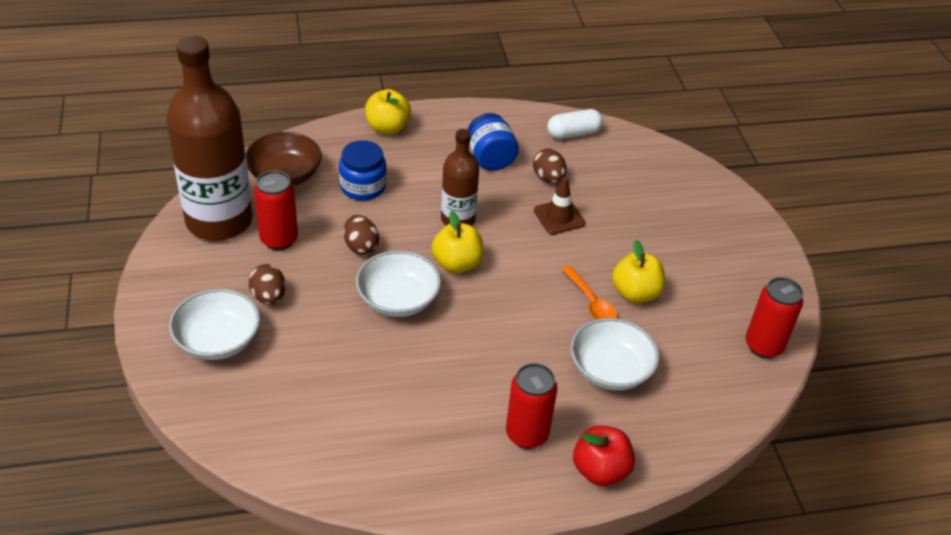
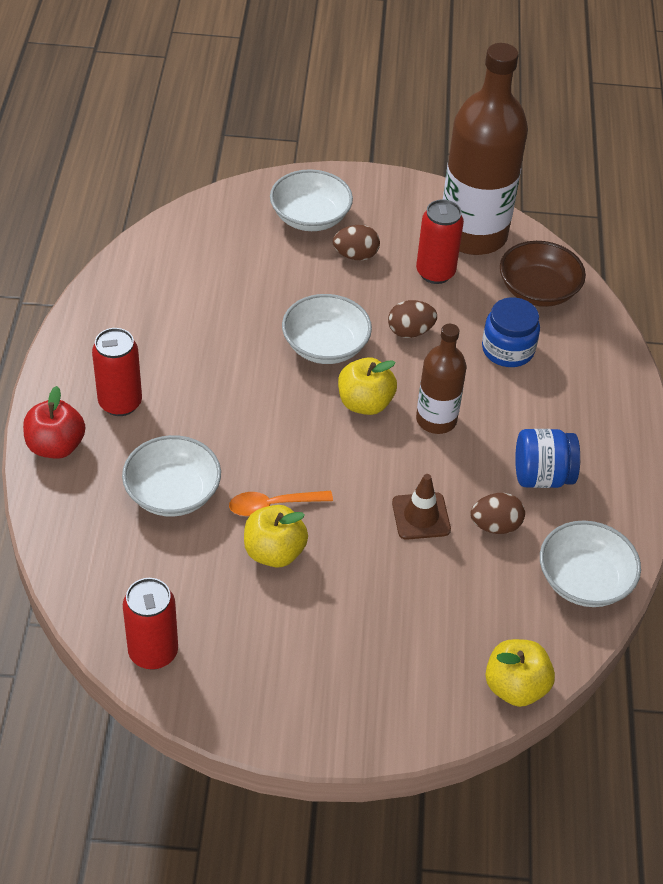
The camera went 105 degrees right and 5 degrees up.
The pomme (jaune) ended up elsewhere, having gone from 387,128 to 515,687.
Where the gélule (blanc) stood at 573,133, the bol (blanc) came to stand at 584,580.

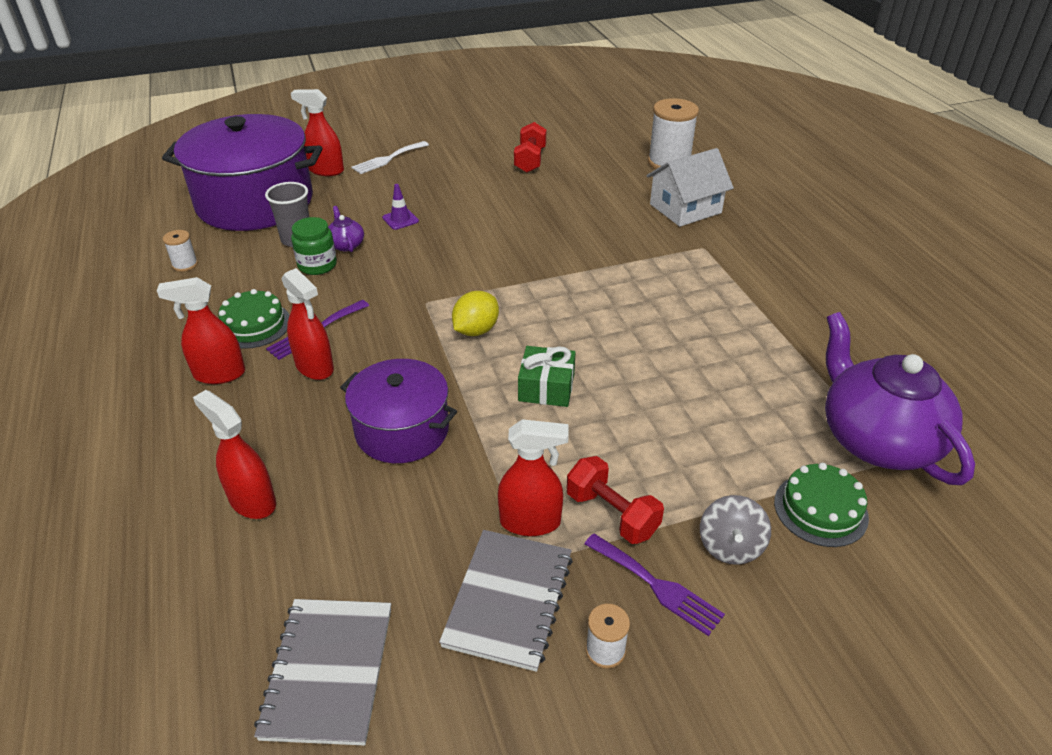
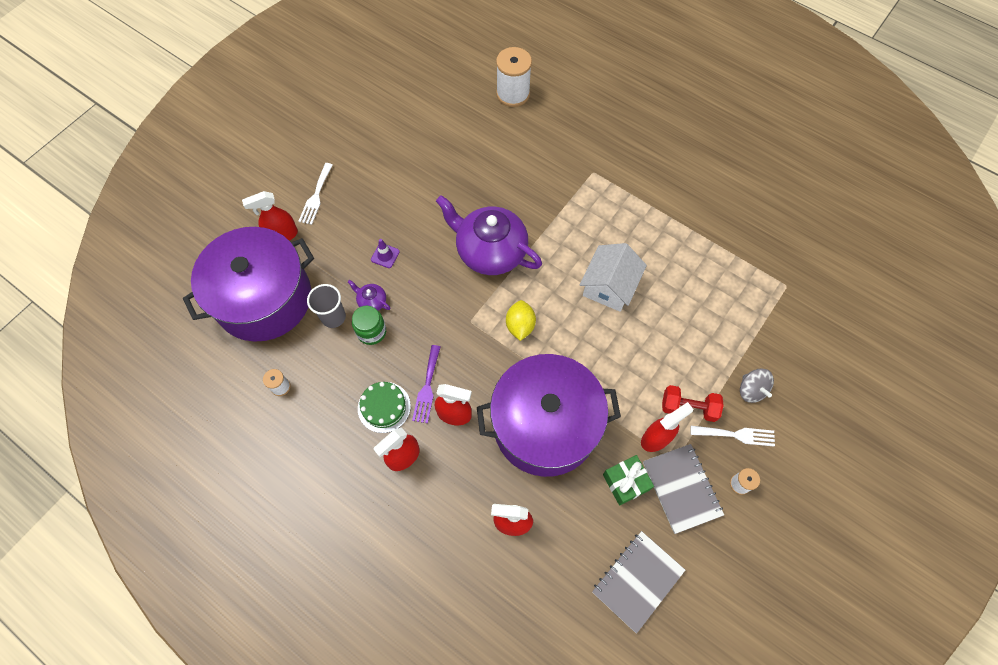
The camera went 35 degrees left and 25 degrees up.
The second view lost the haltère (rouge) at 530,160.
The maison (blanc) ended up elsewhere, having gone from 685,208 to 609,286.
The théière (violet) ended up elsewhere, having gone from 877,439 to 490,251.
The cadeau (vert) ended up elsewhere, having gone from 546,387 to 626,482.
The size of the marmite (violet) at 402,430 changed by a factor of 1.73.
The second view lost the gâteau (vert) at 820,509.
What was the fourchette (violet) at 657,586 turned into the fourchette (blanc) at 736,435.
The carnet (gris) at 328,671 ended up facing another way, 75 degrees clockwise from before.

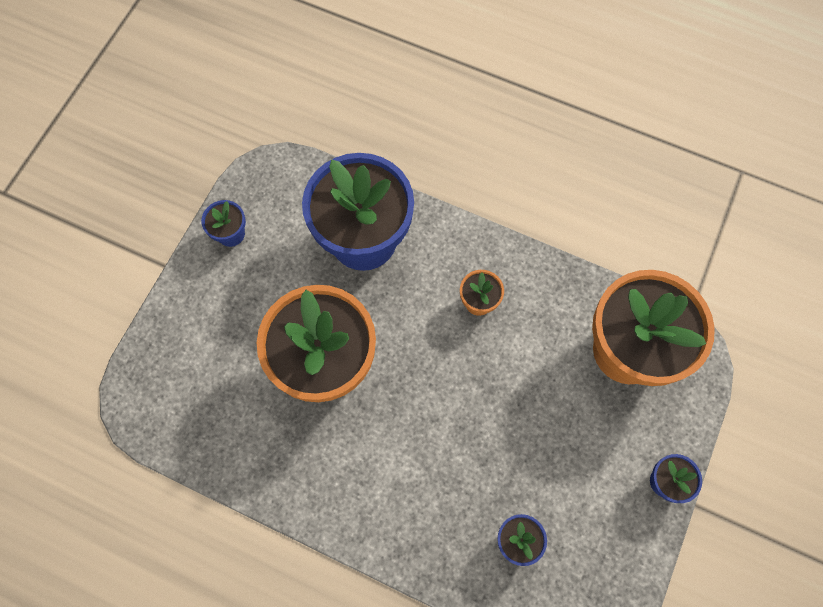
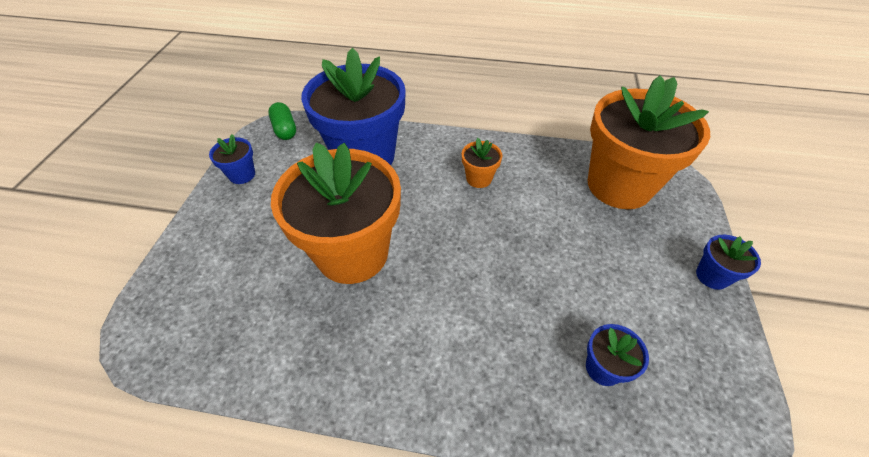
The camera went 15 degrees left and 20 degrees down.
The second view gained the gélule (vert) at 285,129.

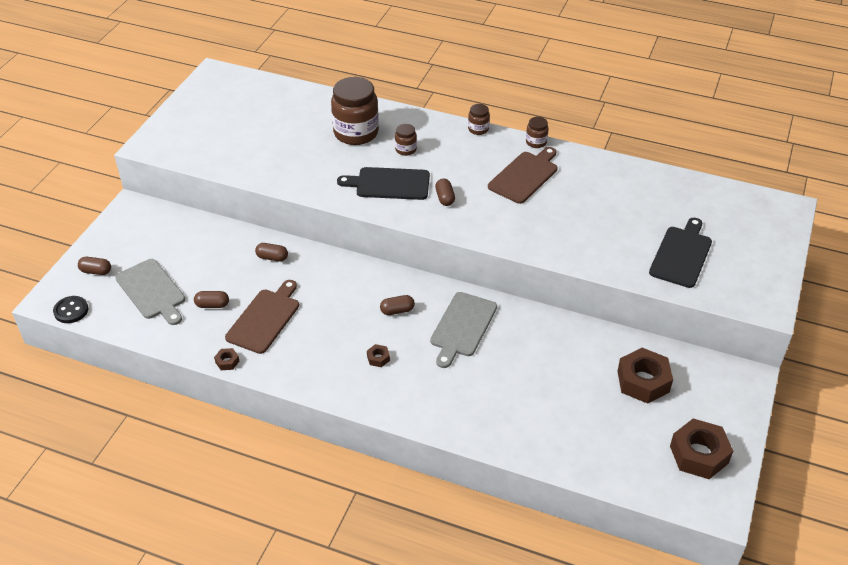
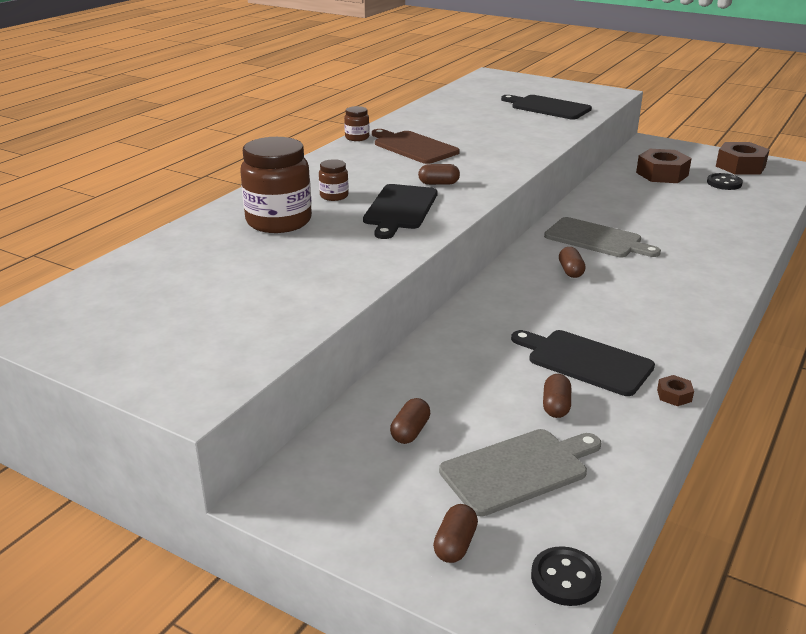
The camera went 80 degrees left and 15 degrees down.
The second view lost the bocal (marron) at 478,129.
The gélule (marron) ended up elsewhere, having gone from 272,258 to 410,431.
What was the planche à découper (marron) at 265,319 turned into the planche à découper (noir) at 585,361.
The second view lost the écrou (marron) at 378,358.
The second view gained the bouton (noir) at 724,183.

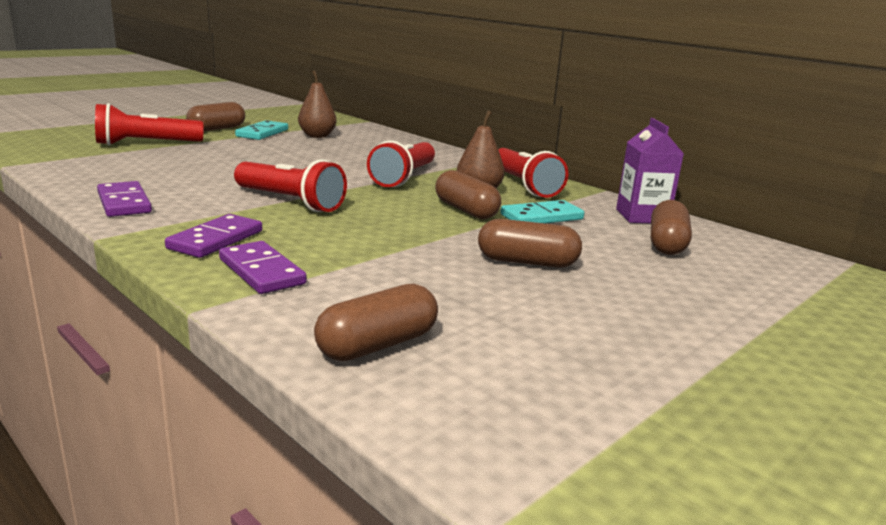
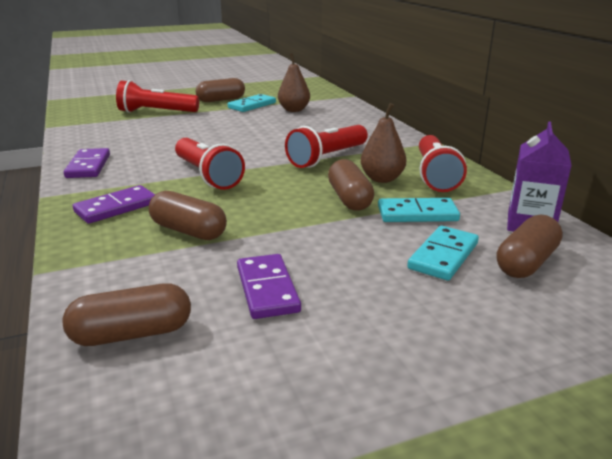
The camera went 25 degrees right and 5 degrees up.
The gélule (marron) ended up elsewhere, having gone from 527,262 to 188,231.
The domino (violet) ended up elsewhere, having gone from 261,271 to 267,289.
The second view gained the domino (turquoise) at 443,256.

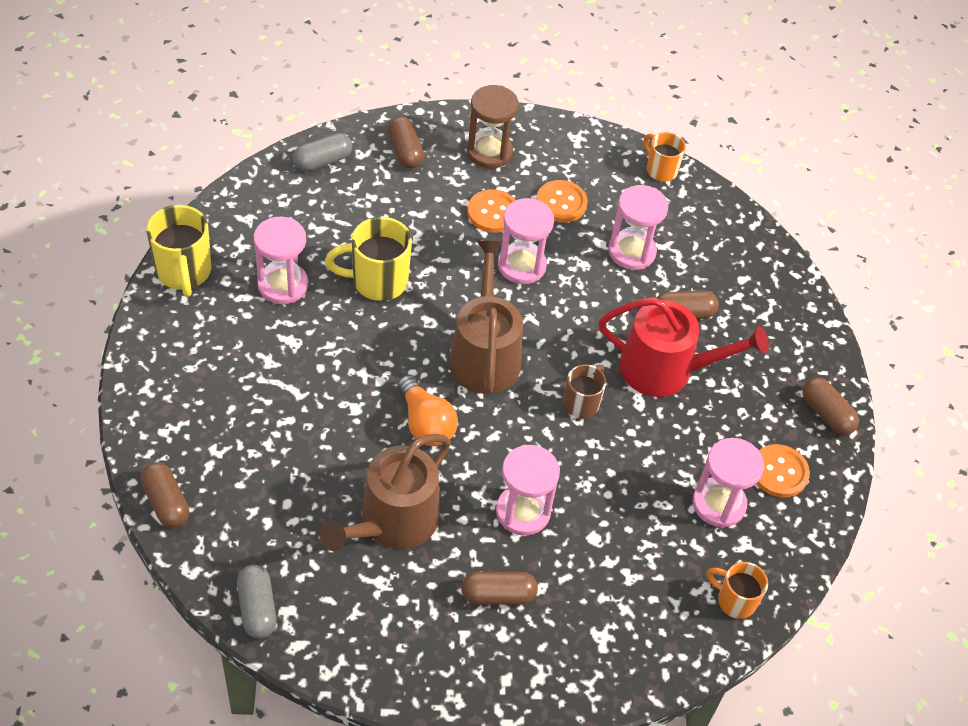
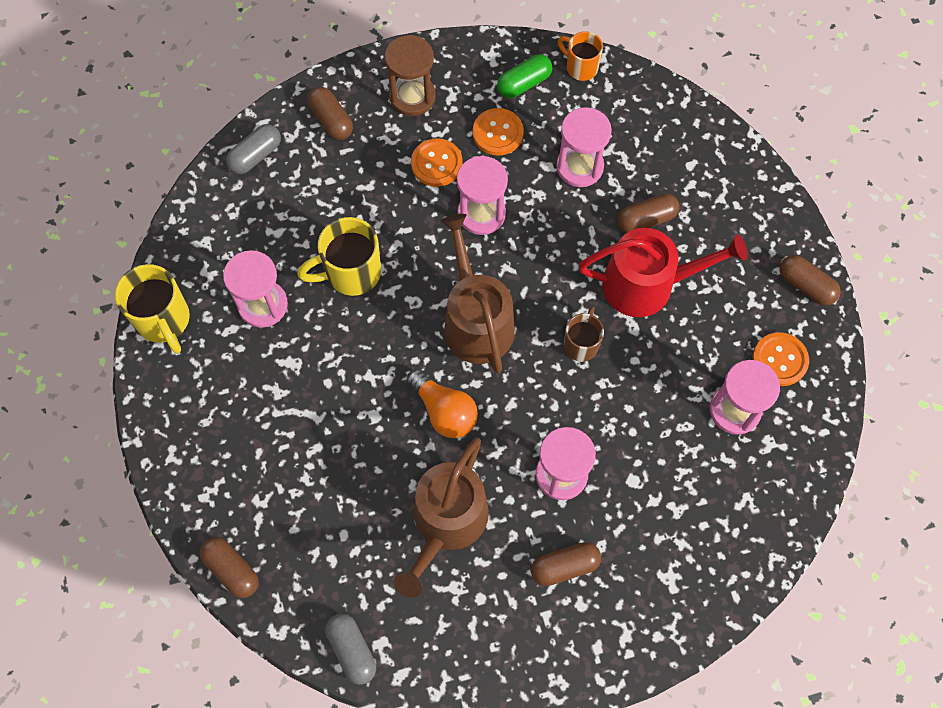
The camera went 10 degrees left and 15 degrees up.
The second view lost the tasse (orange) at 734,600.
The second view gained the gélule (vert) at 524,83.

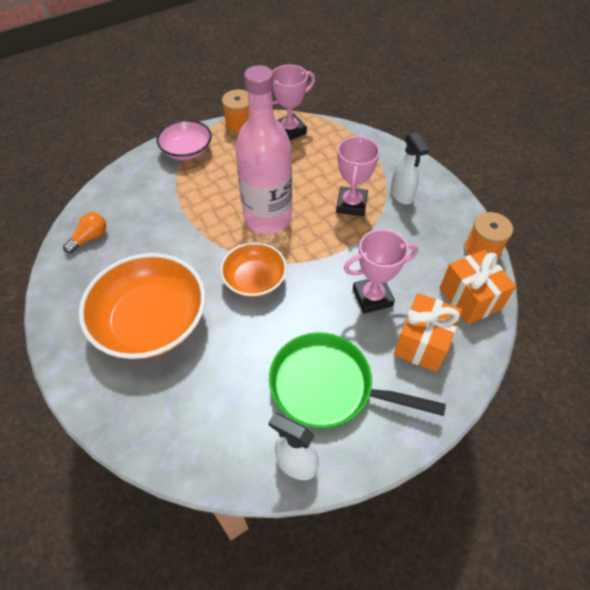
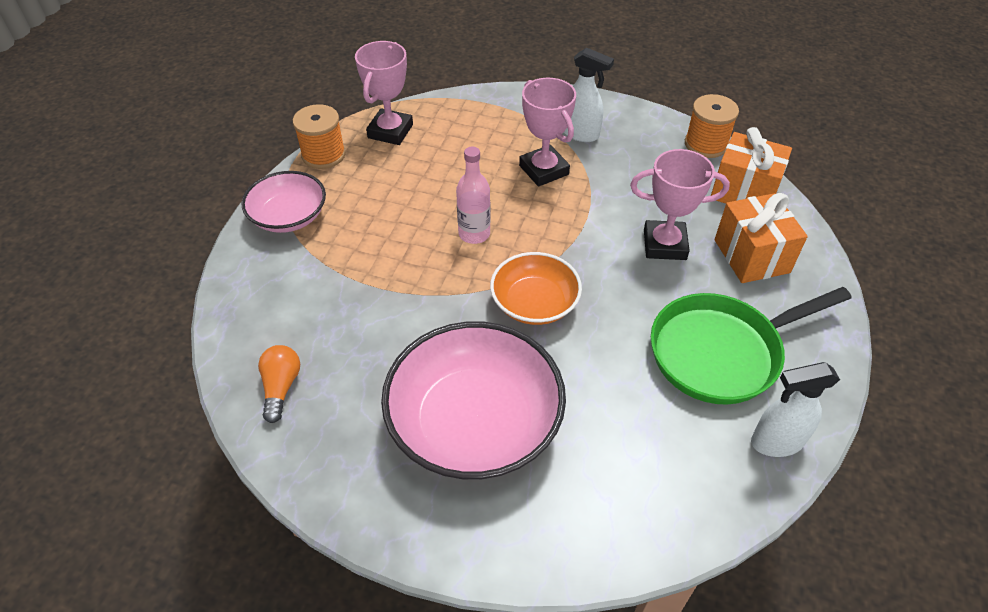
The camera went 40 degrees left and 5 degrees down.
The size of the bouteille (rose) at 267,218 changed by a factor of 0.48.
The trophée (rose) at 372,297 ended up facing another way, 60 degrees clockwise from before.
What was the bol (orange) at 151,321 turned into the bol (rose) at 474,422.

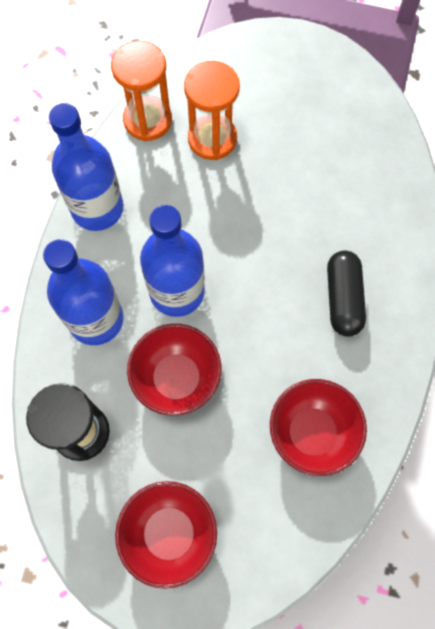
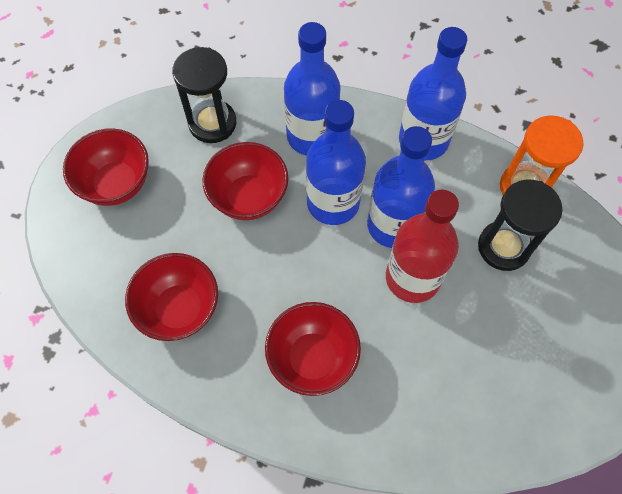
The camera went 95 degrees right and 5 degrees down.
What was the sablier (orange) at 212,139 turned into the sablier (noir) at 503,247.
Where the gélule (noir) stood at 343,298, the bol (rouge) came to stand at 312,358.
The second view gained the bouteille (bleu) at 393,225.
The second view gained the bouteille (rouge) at 412,278.

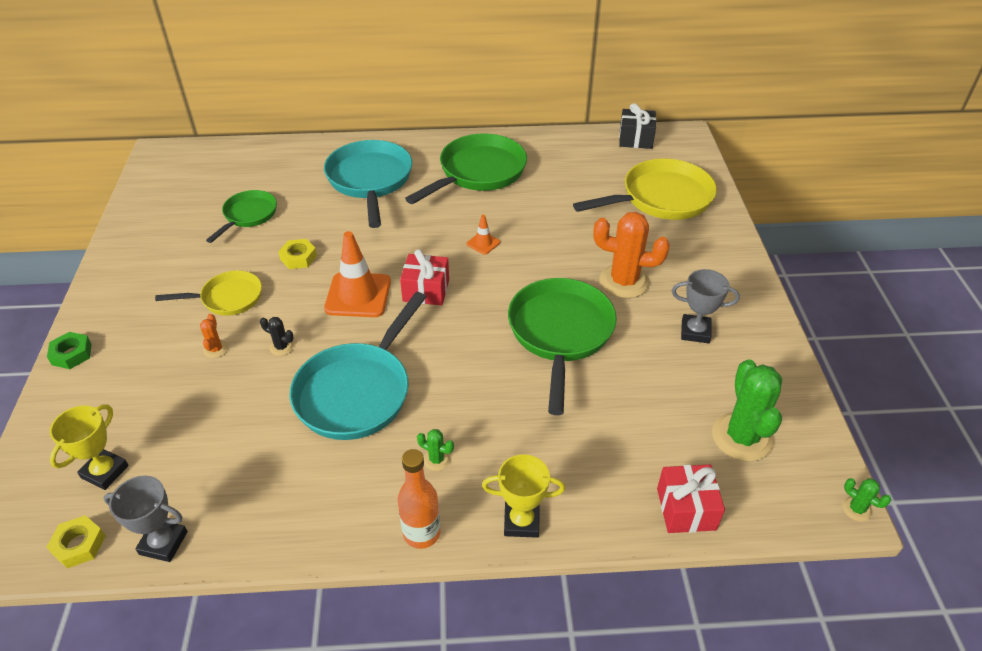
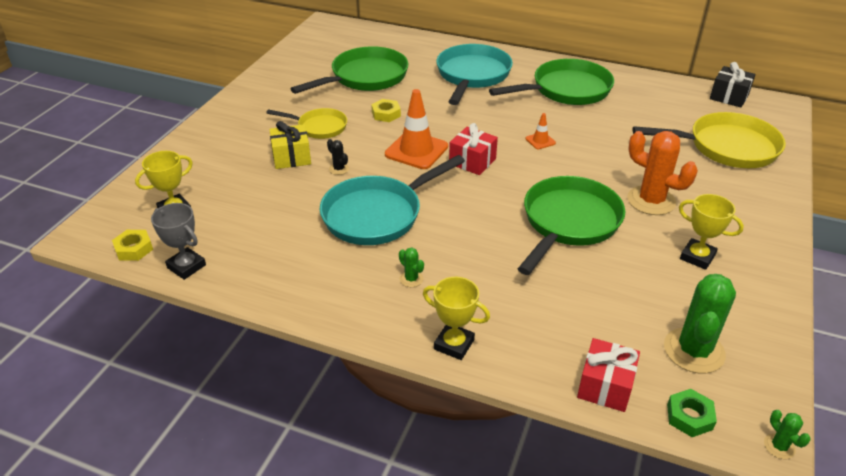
The camera went 25 degrees right and 5 degrees down.
The size of the poêle (vert) at 248,215 changed by a factor of 1.73.
What was the trophée (gris) at 695,332 turned into the trophée (jaune) at 697,257.
Where the cactus (orange) stood at 216,349, the cadeau (jaune) came to stand at 291,157.
The écrou (vert) ended up elsewhere, having gone from 71,354 to 689,416.
The second view lost the bouteille (orange) at 421,533.

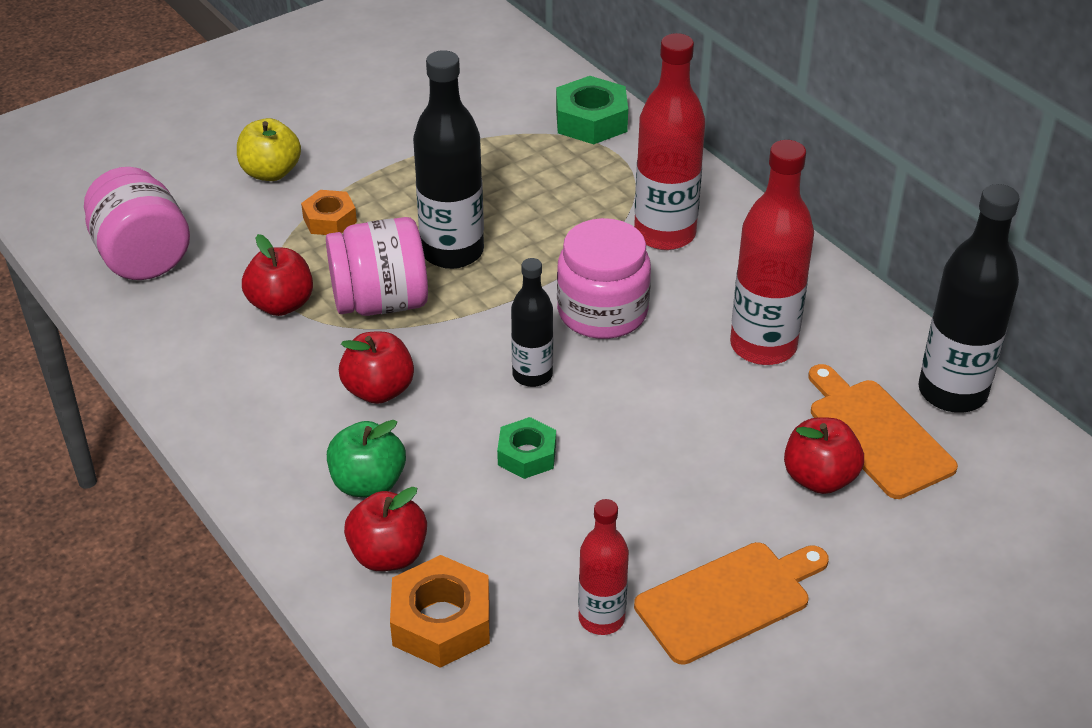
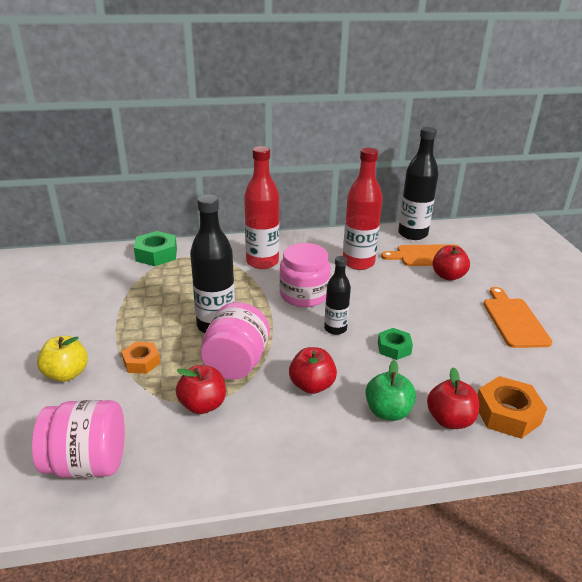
The camera went 65 degrees left and 10 degrees down.
The second view lost the bouteille (rouge) at 601,618.

